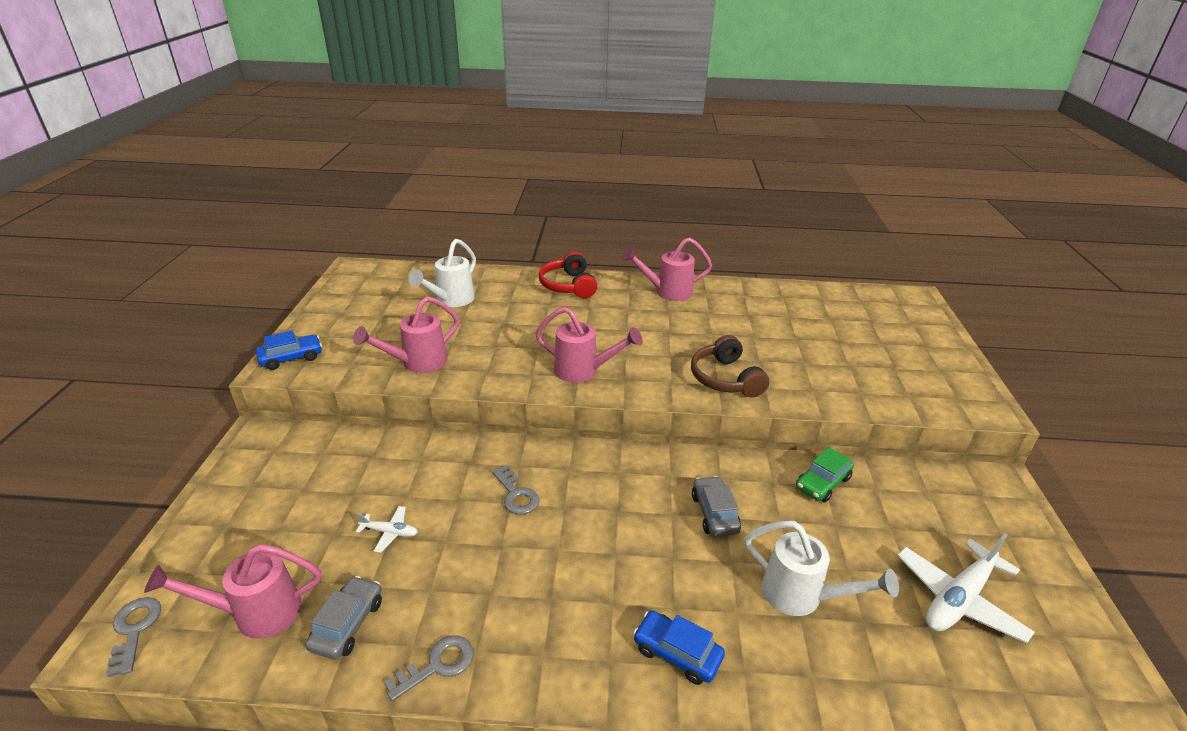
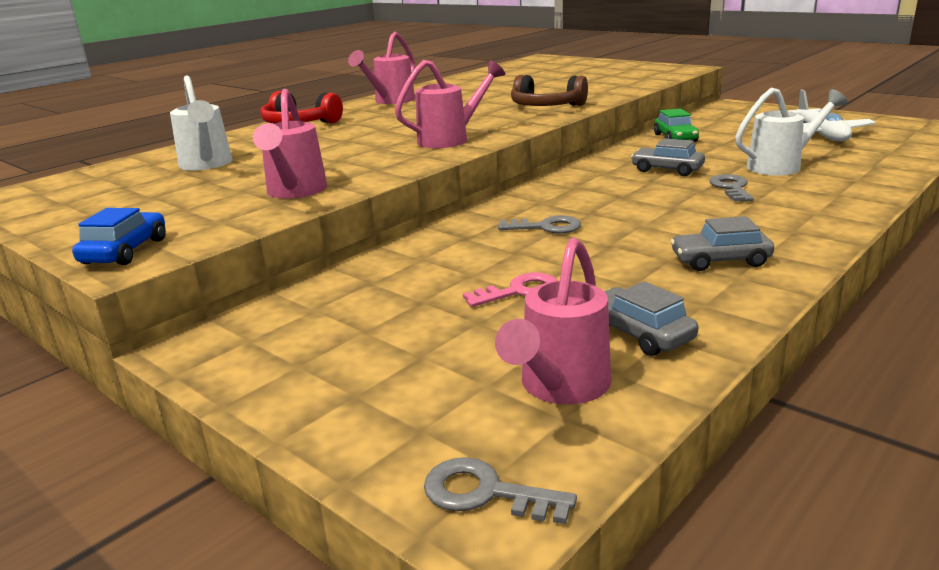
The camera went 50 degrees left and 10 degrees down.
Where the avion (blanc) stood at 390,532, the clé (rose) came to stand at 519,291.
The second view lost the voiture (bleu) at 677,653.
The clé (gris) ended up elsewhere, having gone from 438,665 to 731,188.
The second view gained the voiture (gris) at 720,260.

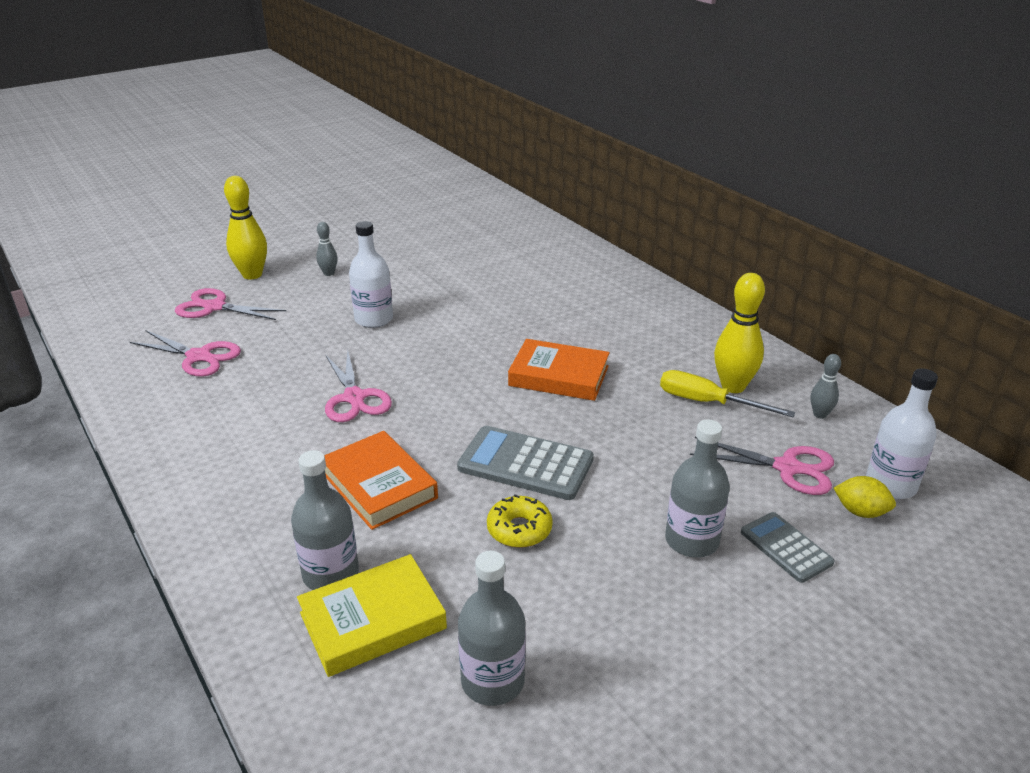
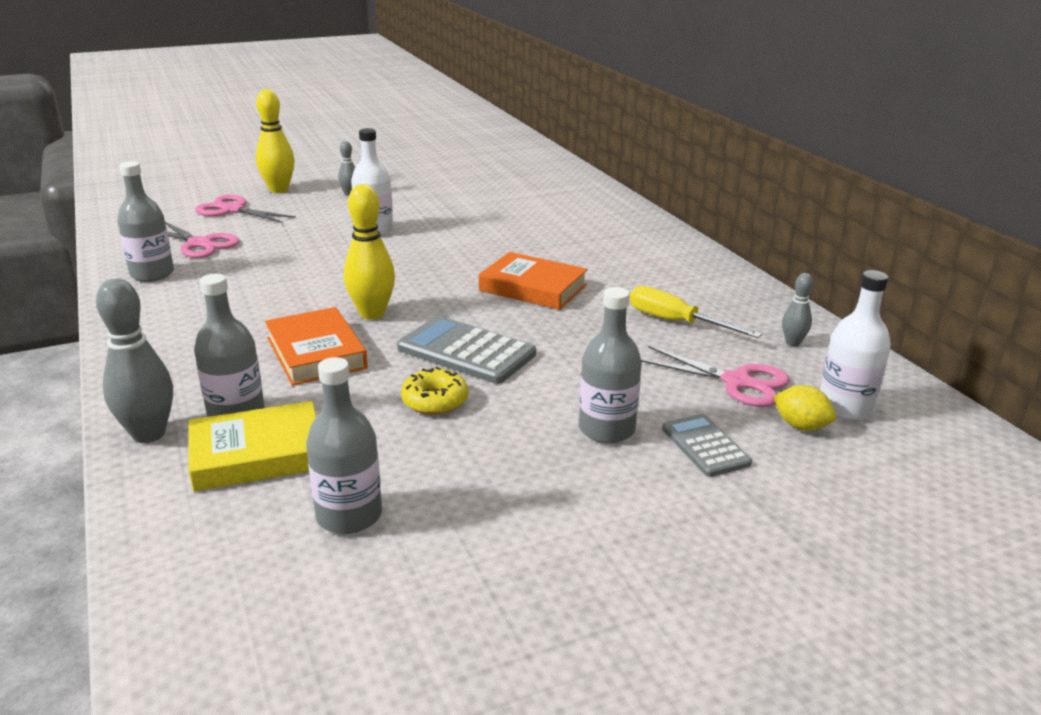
The camera went 10 degrees right and 5 degrees down.
The quille (jaune) ended up elsewhere, having gone from 733,386 to 372,314.
The second view lost the ciseaux (rose) at 354,398.
The second view gained the bouteille (gris) at 152,274.
The second view gained the quille (gris) at 149,434.

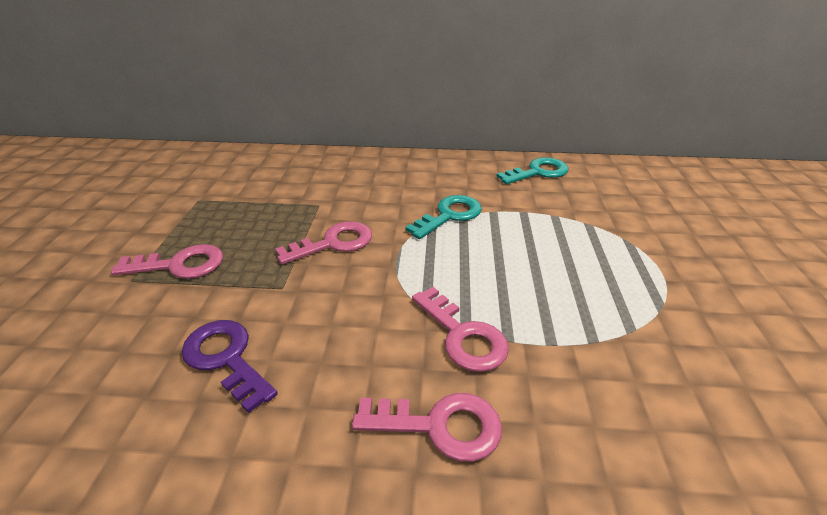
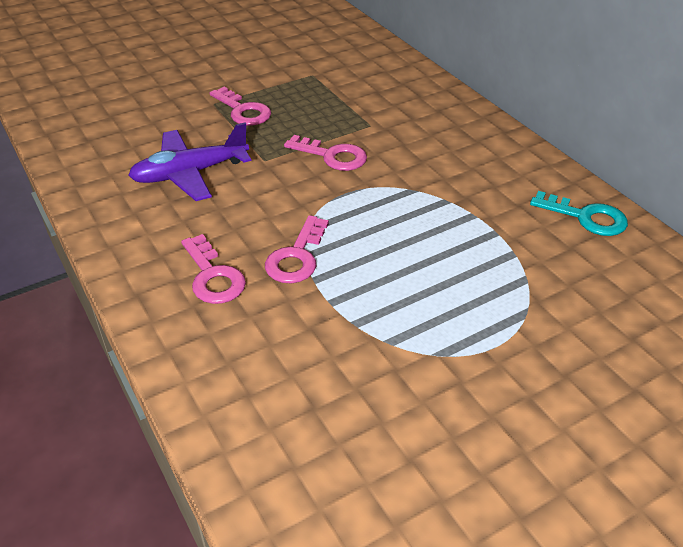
The camera went 55 degrees right and 5 degrees up.
The second view lost the clé (turquoise) at 449,215.
Where the clé (violet) stood at 226,358, the avion (violet) came to stand at 190,173.

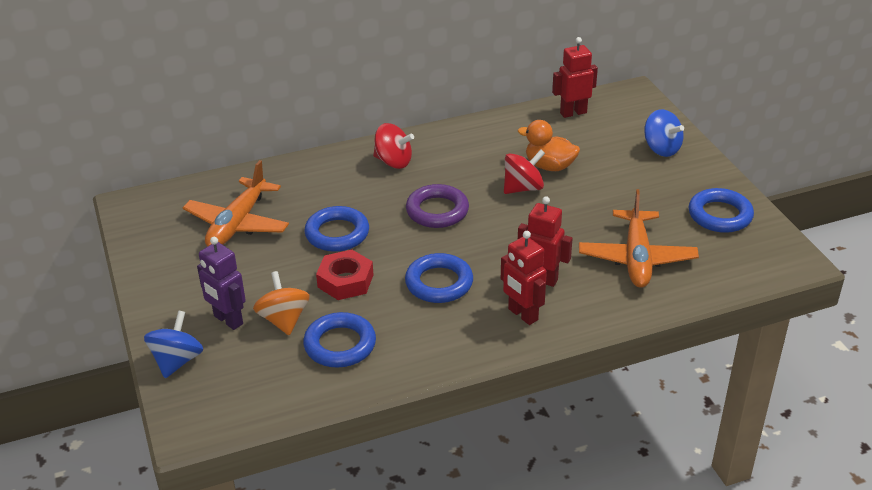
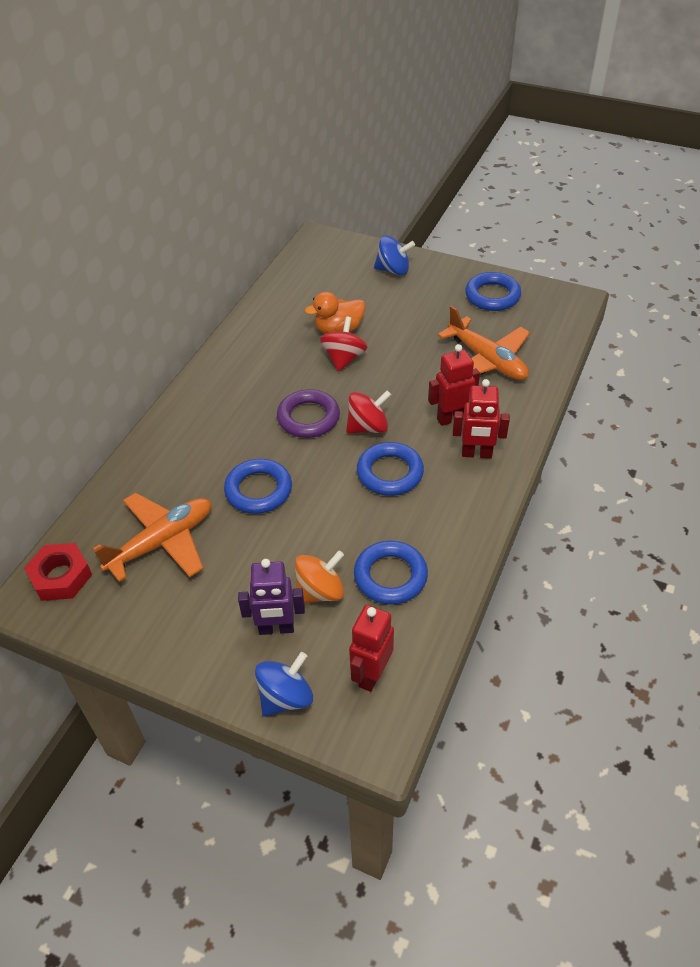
The camera went 45 degrees left and 10 degrees up.
The robot (rouge) ended up elsewhere, having gone from 573,113 to 371,674.
The toupie (rouge) ended up elsewhere, having gone from 393,162 to 368,427.
The avion (orange) at 237,224 ended up facing another way, 105 degrees counterclockwise from before.
The écrou (rouge) ended up elsewhere, having gone from 345,281 to 61,577.
The toupie (orange) at 284,320 ended up facing another way, 120 degrees clockwise from before.
The toupie (bleu) at 177,361 ended up facing another way, 75 degrees clockwise from before.

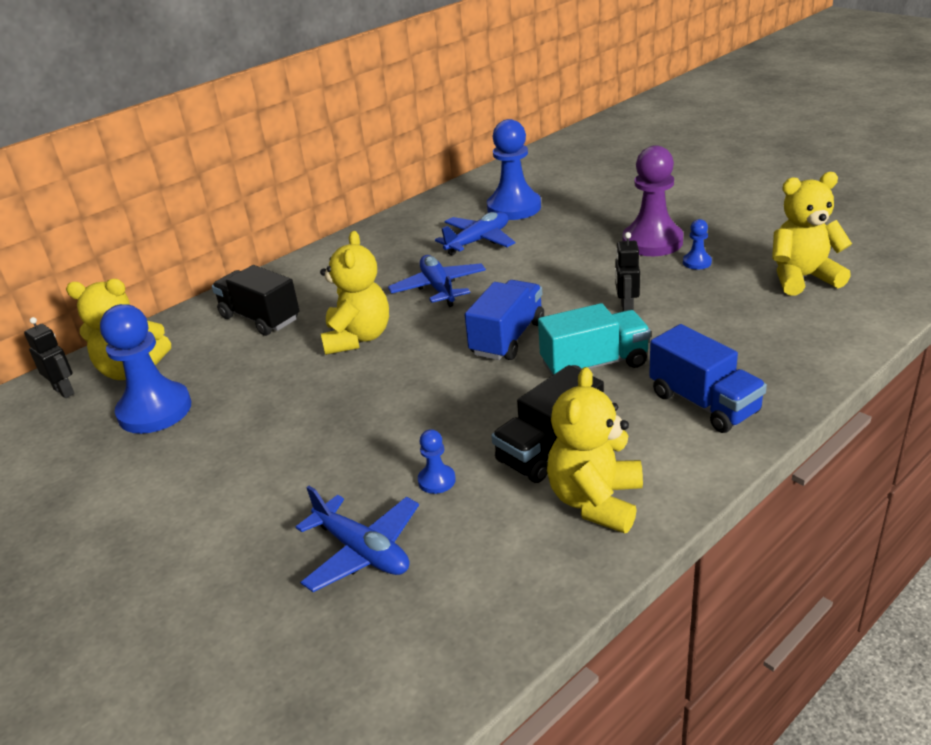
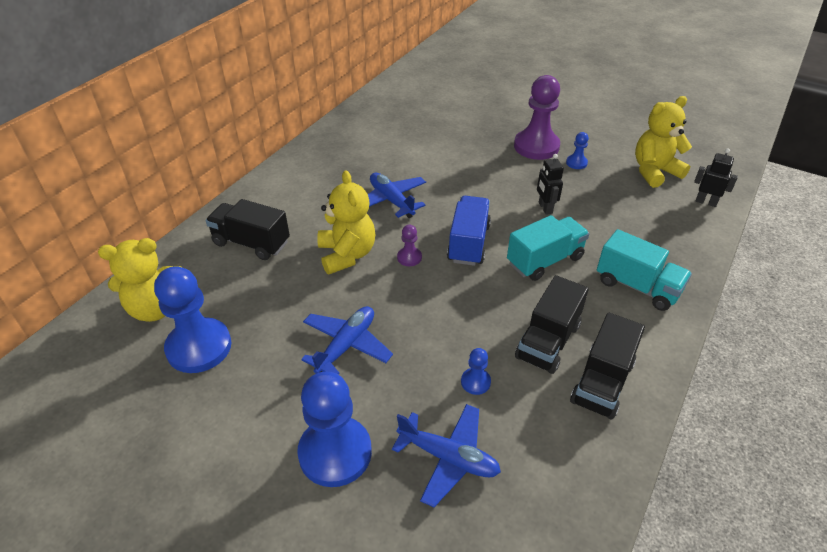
The camera went 20 degrees left and 10 degrees up.
The pion (bleu) ended up elsewhere, having gone from 514,208 to 335,453.
The avion (bleu) ended up elsewhere, having gone from 478,241 to 346,345.
The robot (noir) ended up elsewhere, having gone from 64,391 to 706,202.
What was the camion (bleu) at 703,403 turned into the camion (turquoise) at 637,286.
Where the ours en peluche (jaune) stood at 595,501, the camion (noir) came to stand at 602,382.
The second view gained the pion (violet) at 409,257.

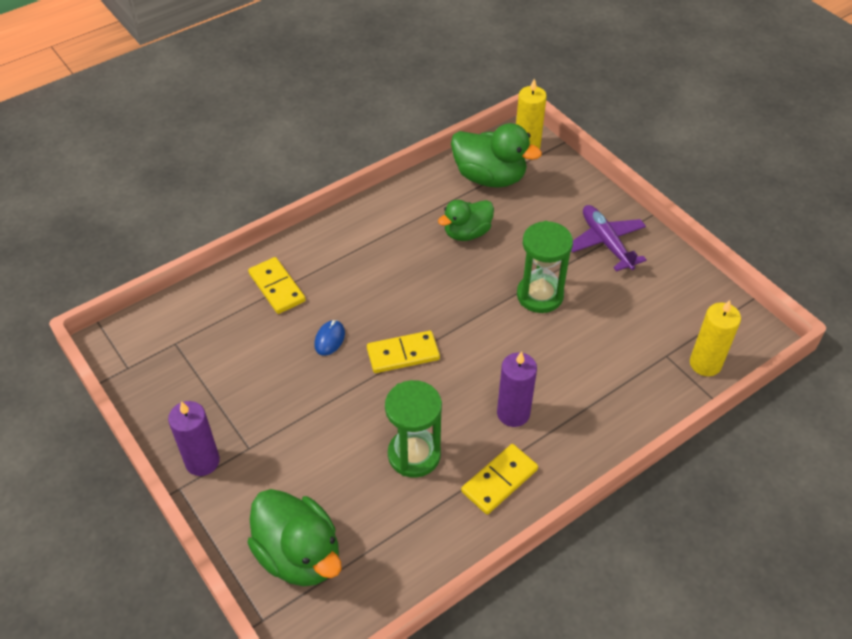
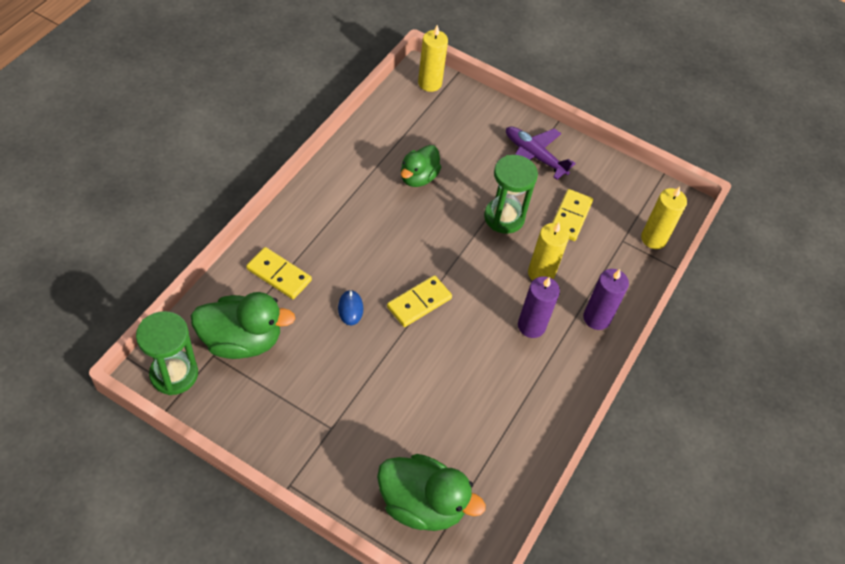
The camera went 30 degrees left and 5 degrees up.
The canard (vert) ended up elsewhere, having gone from 490,177 to 242,340.
The sablier (vert) ended up elsewhere, having gone from 414,455 to 174,374.
The bougie (violet) ended up elsewhere, having gone from 202,461 to 596,318.
The domino (jaune) ended up elsewhere, having gone from 499,480 to 570,216.
The second view gained the bougie (jaune) at 541,273.

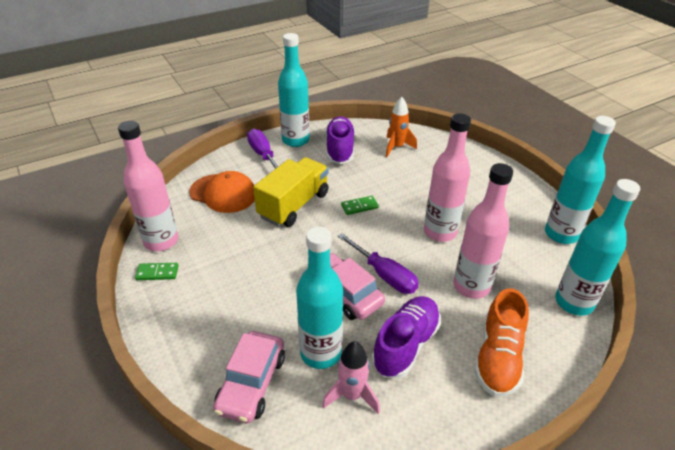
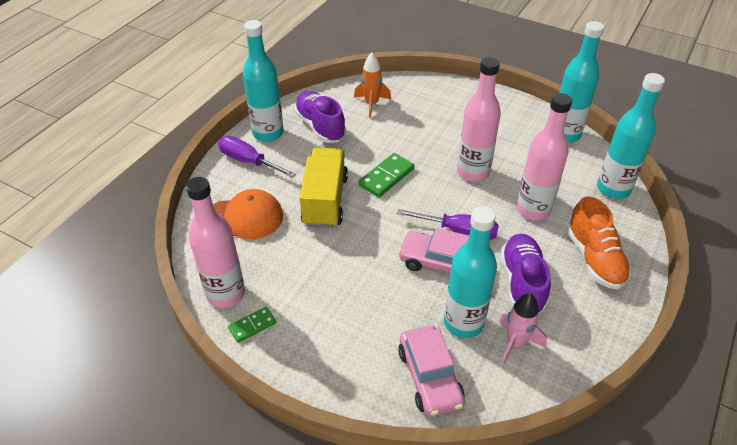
The camera went 30 degrees left and 5 degrees up.
The size of the domino (vert) at 359,206 changed by a factor of 1.57.

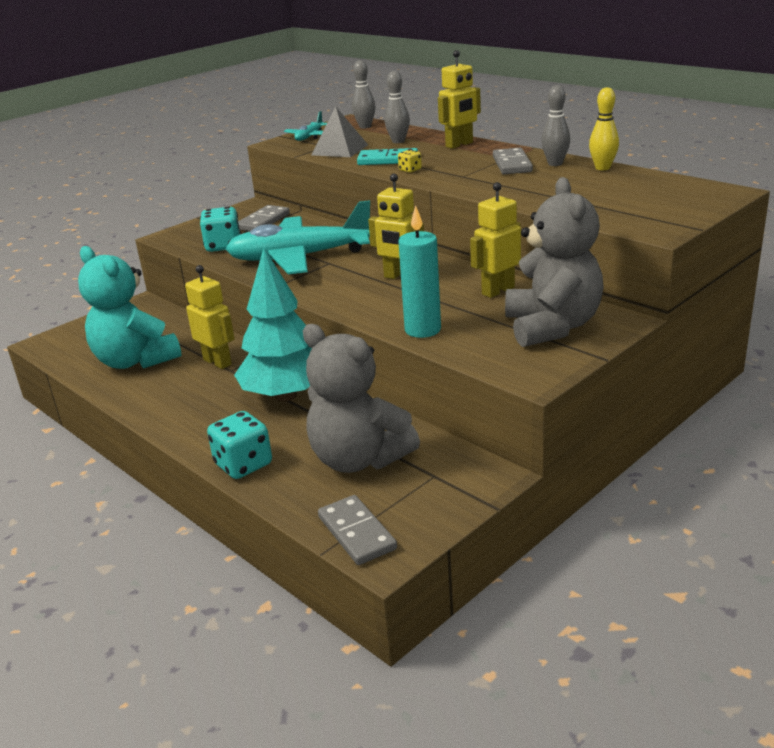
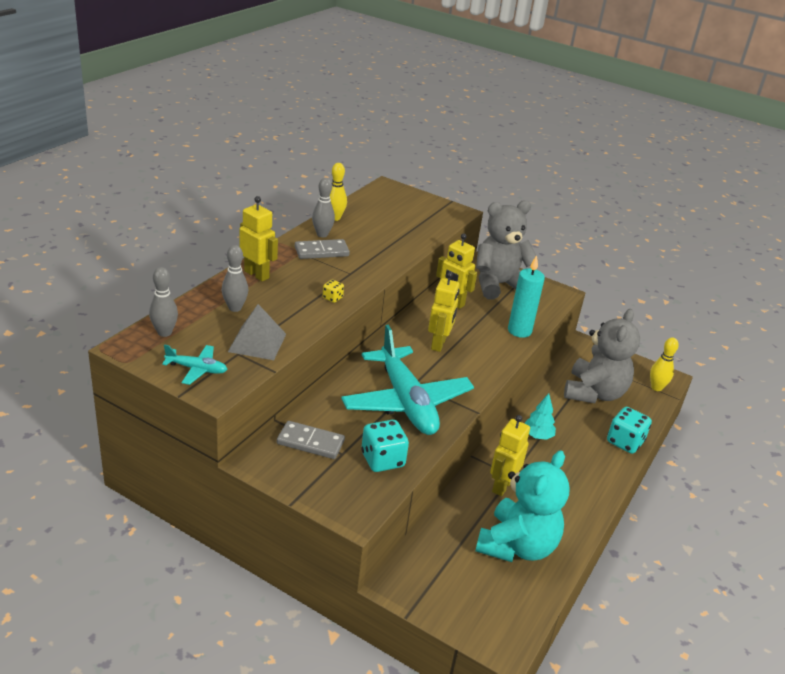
The camera went 110 degrees left and 5 degrees up.
The second view lost the domino (turquoise) at 388,160.
The size of the arbre (turquoise) at 286,395 changed by a factor of 0.46.
Where the domino (gris) stood at 357,533, the quille (jaune) came to stand at 656,388.

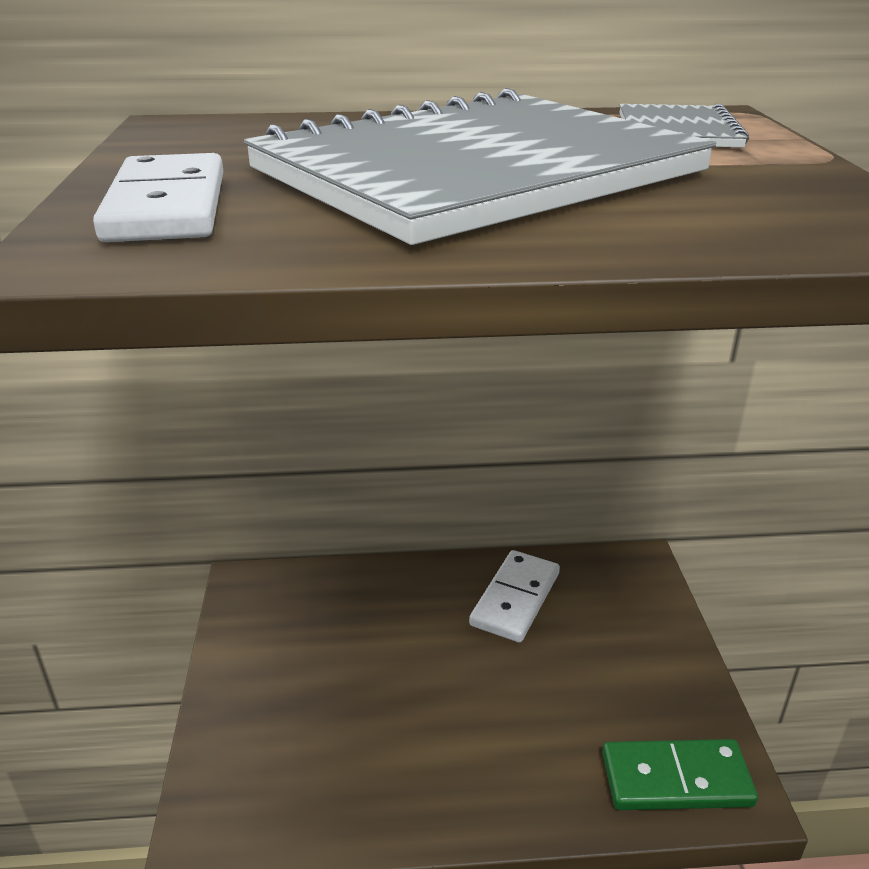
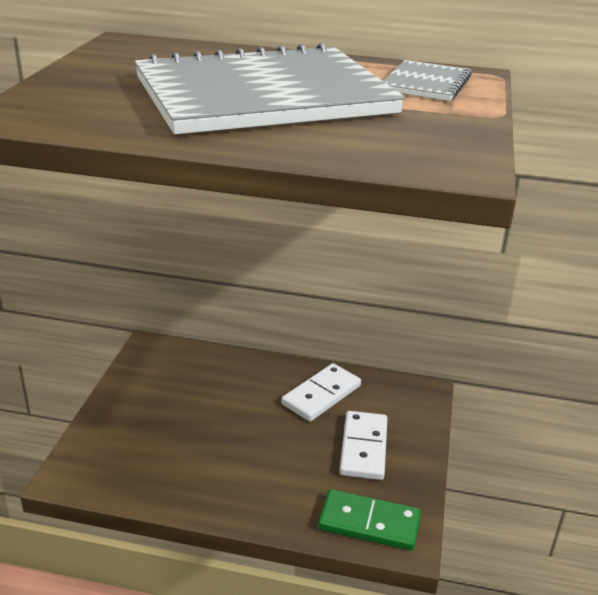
The camera went 15 degrees right and 0 degrees up.
The domino (blanc) ended up elsewhere, having gone from 166,207 to 363,448.

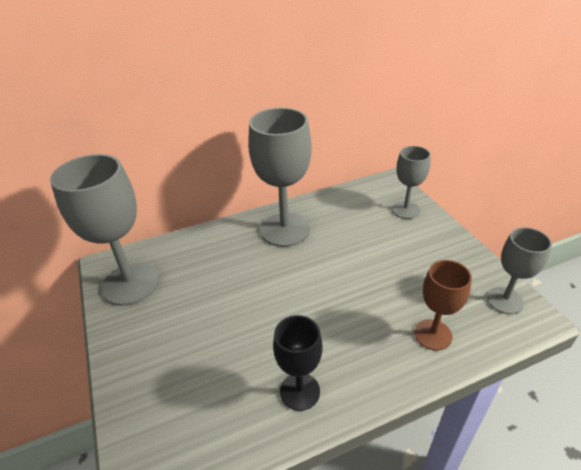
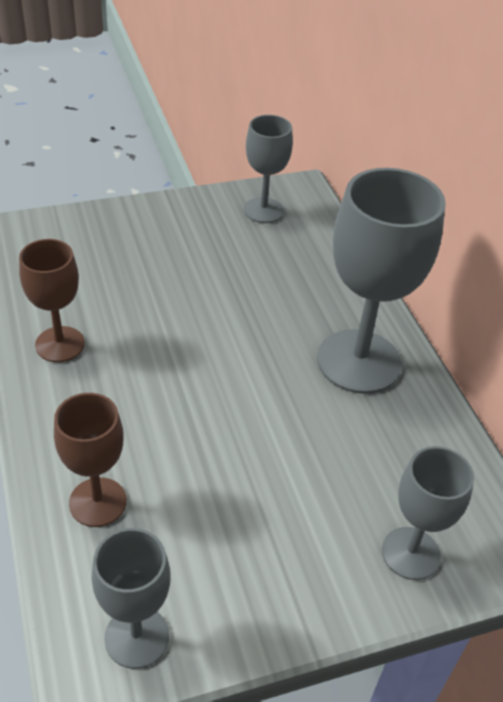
The camera went 90 degrees right and 5 degrees up.
The size of the verre à pied (gris) at 131,284 changed by a factor of 0.57.
What was the verre à pied (noir) at 299,391 turned into the verre à pied (marron) at 60,344.

